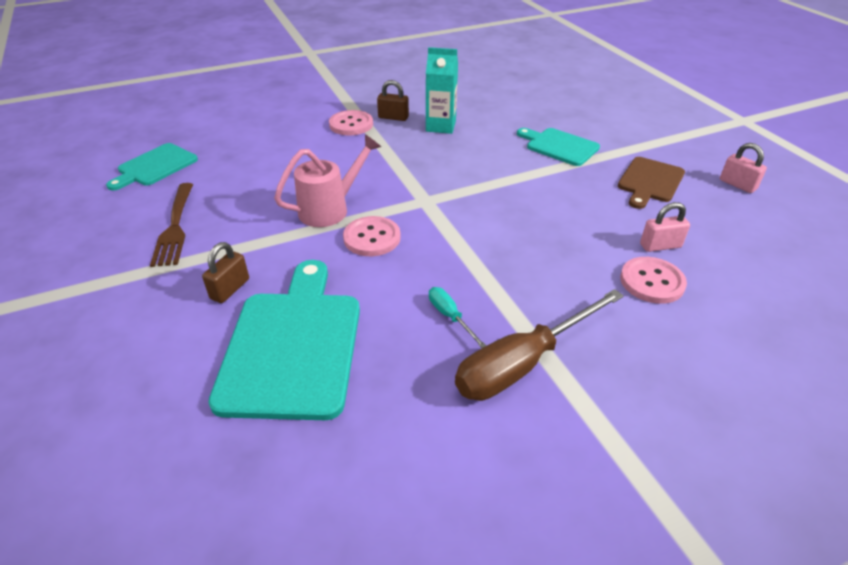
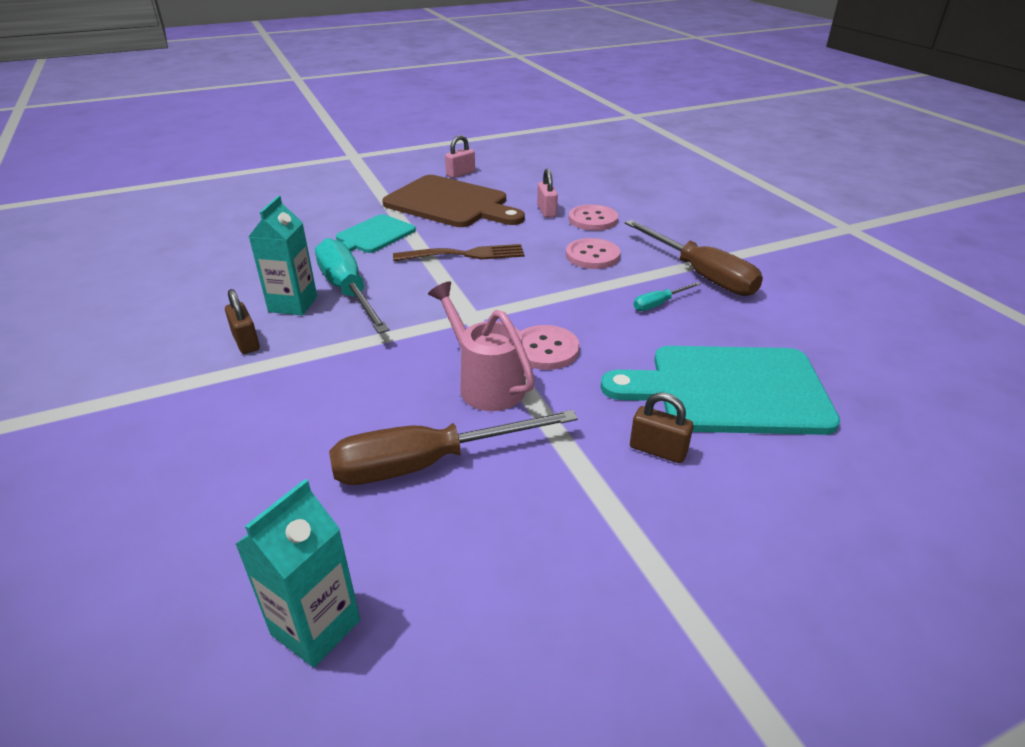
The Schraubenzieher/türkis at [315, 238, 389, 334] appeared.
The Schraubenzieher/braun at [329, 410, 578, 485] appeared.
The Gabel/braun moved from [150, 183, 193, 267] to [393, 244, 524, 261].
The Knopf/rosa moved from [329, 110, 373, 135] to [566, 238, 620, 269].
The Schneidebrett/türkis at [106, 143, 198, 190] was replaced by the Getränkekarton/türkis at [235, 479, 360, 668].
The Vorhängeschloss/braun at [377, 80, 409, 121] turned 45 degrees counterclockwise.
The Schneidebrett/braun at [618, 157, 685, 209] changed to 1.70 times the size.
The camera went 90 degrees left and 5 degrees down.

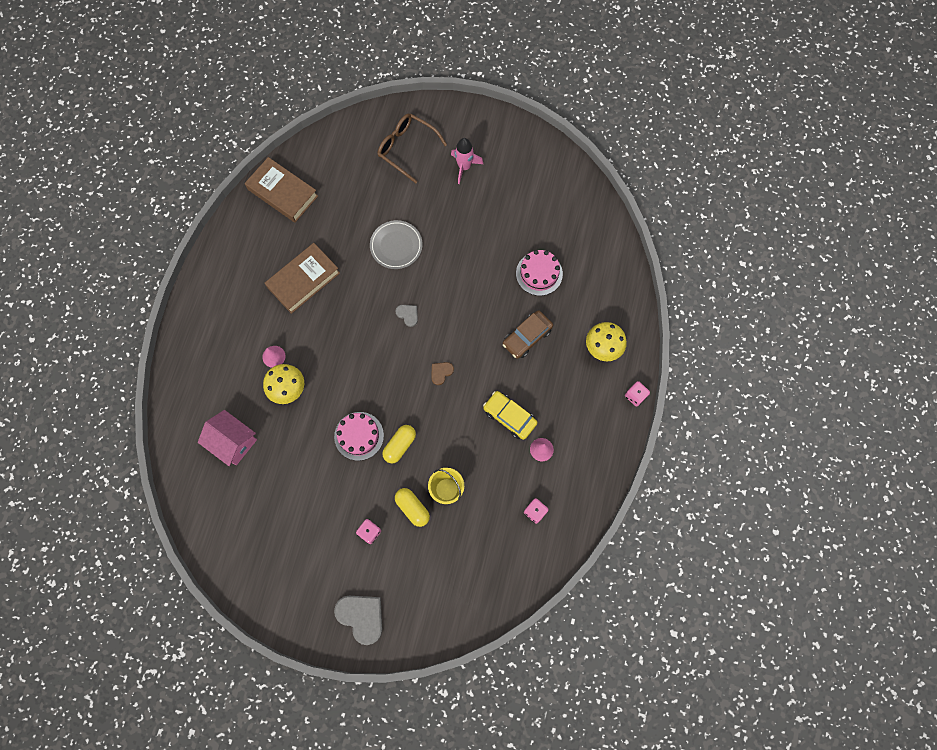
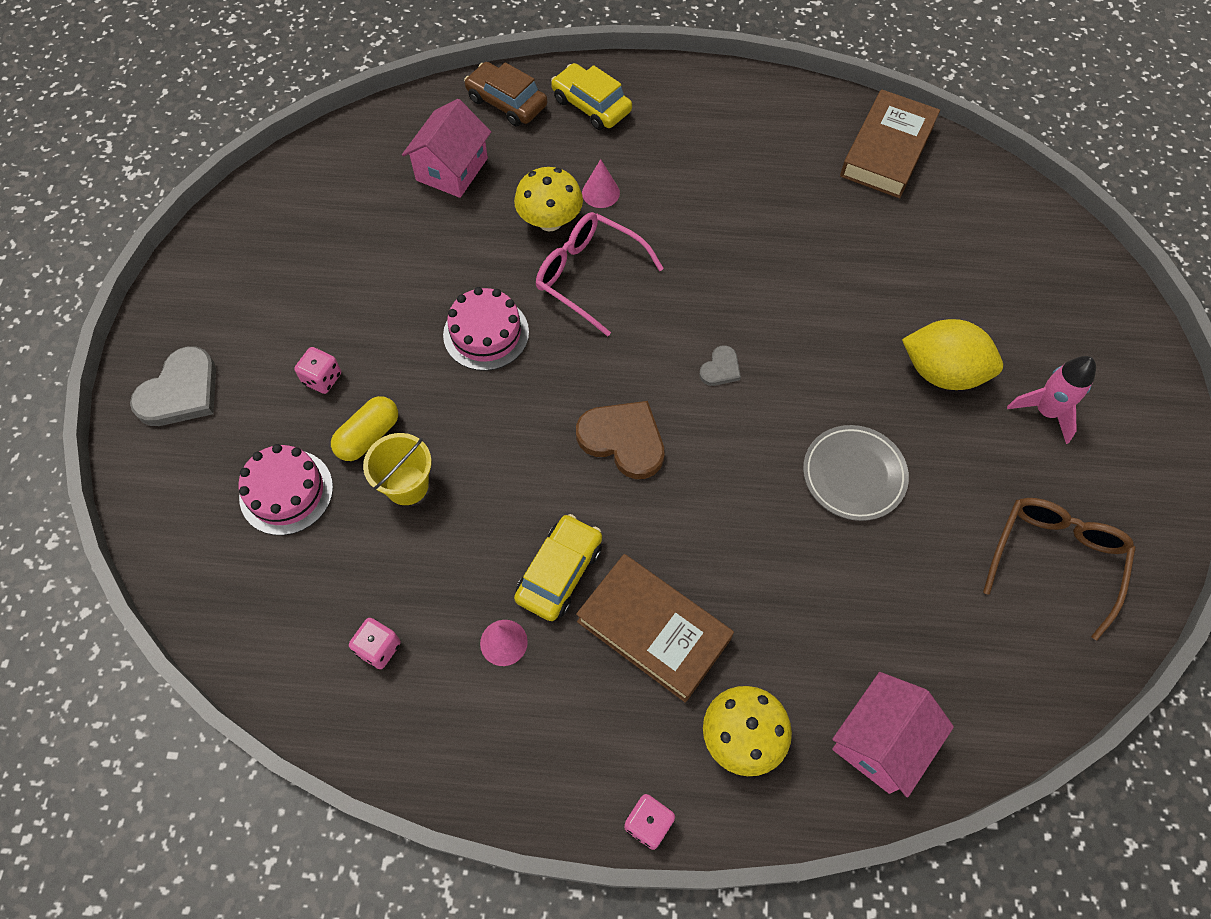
The Kapsel/gelb at [382, 425, 416, 463] disappeared.
The Brille/rosa at [536, 212, 664, 336] appeared.
The Auto/gelb at [551, 63, 632, 130] appeared.
The Haus/rosa at [832, 672, 954, 797] appeared.
The Zitrone/gelb at [902, 319, 1003, 390] appeared.
The Buch/braun moved from [265, 243, 340, 314] to [576, 554, 734, 703].
The Teller/grau moved from [370, 220, 423, 269] to [803, 425, 909, 521].
The Brille/braun moved from [378, 113, 447, 183] to [983, 498, 1136, 641].
The Auto/braun moved from [503, 310, 553, 359] to [464, 62, 547, 126].
The Kuchen/rosa moved from [516, 250, 563, 296] to [238, 444, 333, 535].
The Herz/braun at [431, 362, 454, 385] changed to 1.93 times the size.
The camera went 80 degrees right and 10 degrees down.

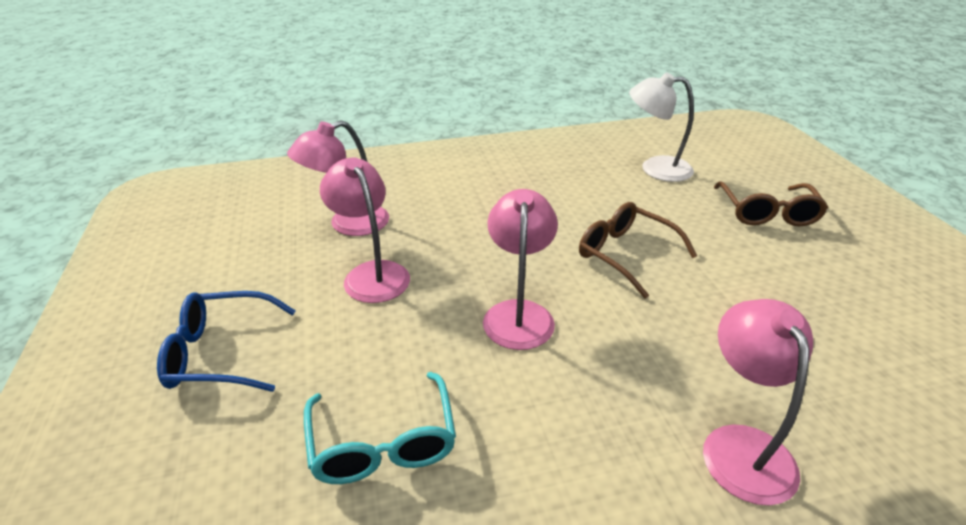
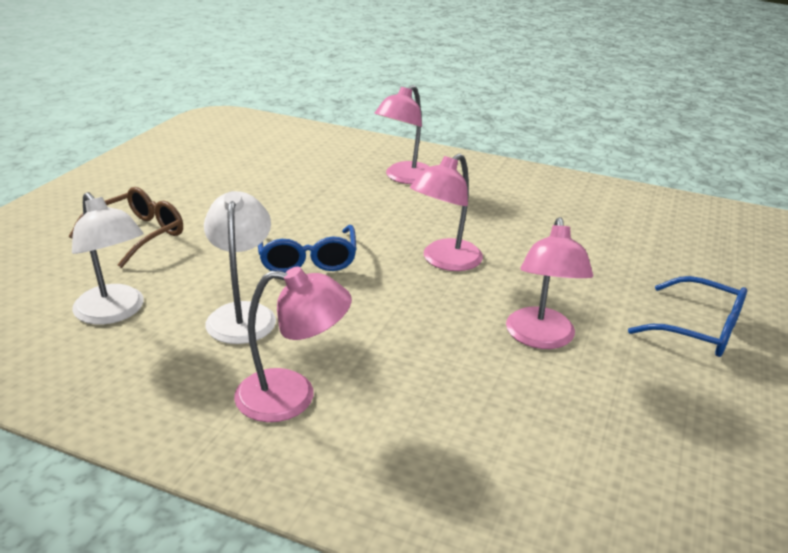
The Brille/türkis at [304, 372, 456, 484] disappeared.
The Lampe/weiß at [204, 191, 276, 344] appeared.
The Lampe/rosa moved from [287, 120, 389, 236] to [234, 267, 352, 422].
The Brille/braun at [579, 202, 697, 299] became the Brille/blau at [258, 225, 357, 272].
The camera went 145 degrees left and 5 degrees down.

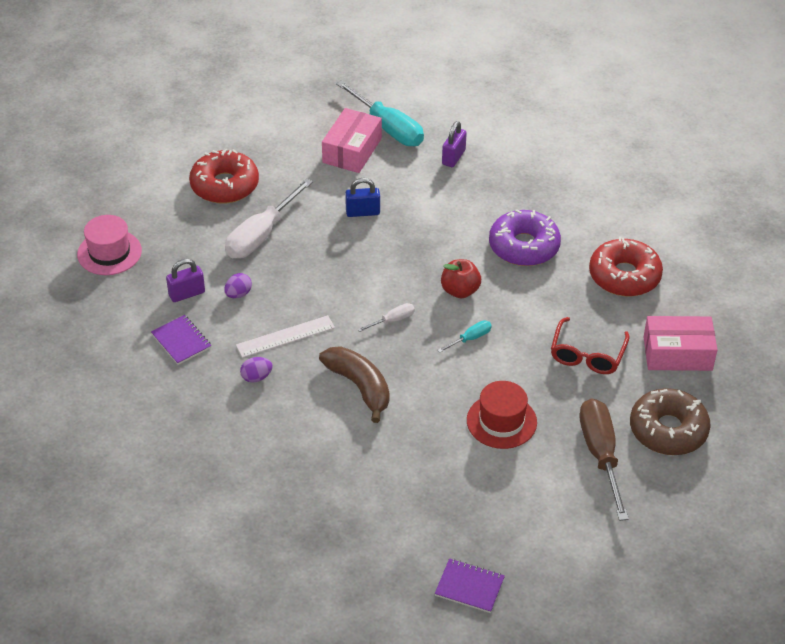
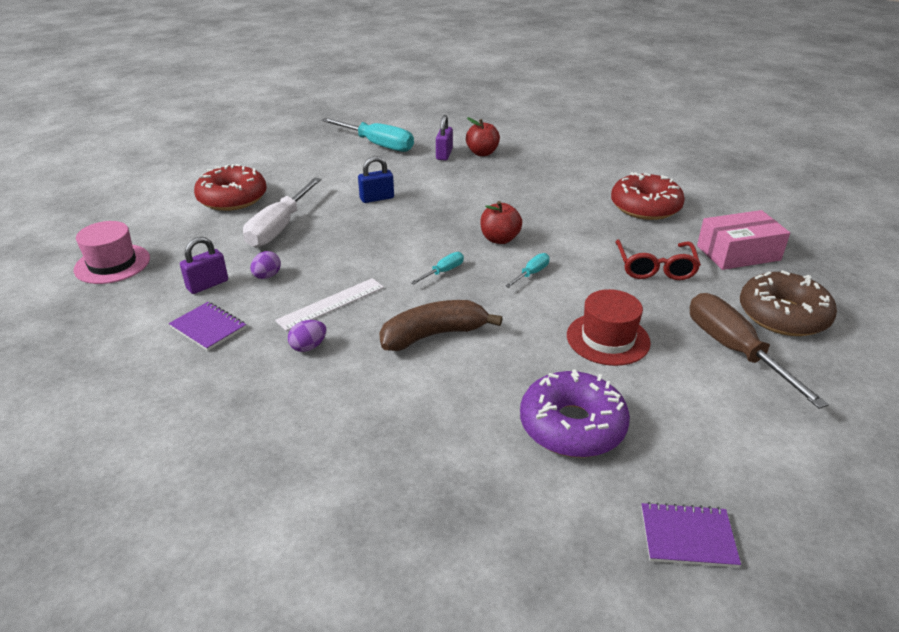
The Schachtel/rosa at [322, 108, 382, 173] disappeared.
The Apfel/rot at [466, 117, 500, 156] appeared.
The Donut/lila moved from [489, 209, 561, 266] to [520, 369, 630, 458].
The Schraubenzieher/weiß at [357, 303, 415, 332] became the Schraubenzieher/türkis at [410, 252, 464, 285].
The Banane/braun at [319, 346, 390, 423] turned 60 degrees counterclockwise.
The camera went 15 degrees left and 10 degrees down.

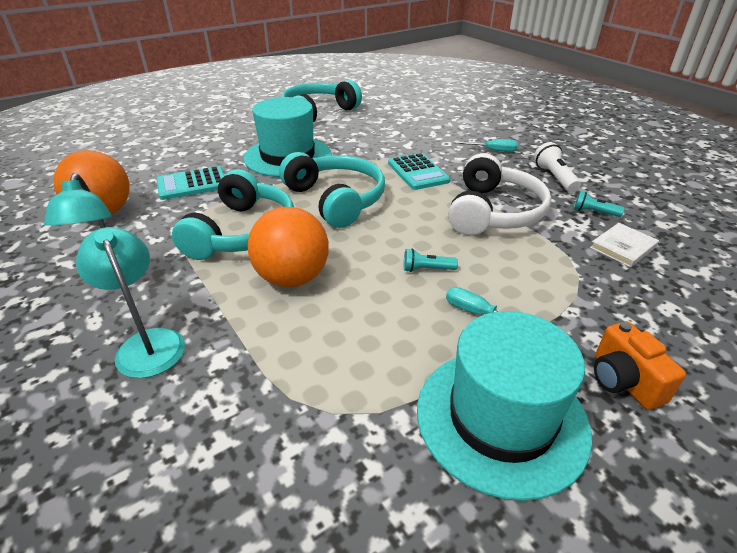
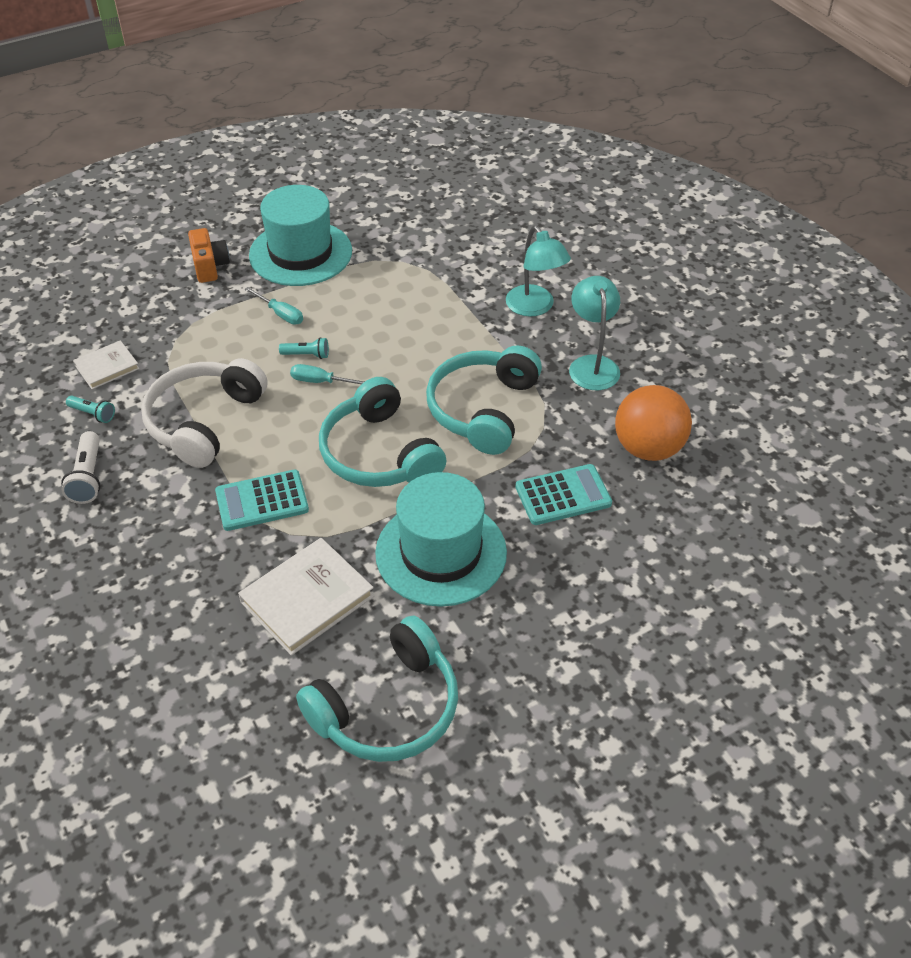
The Ball/orange at [247, 207, 329, 287] disappeared.
The Buch/weiß at [238, 538, 374, 656] appeared.
The Schraubenzieher/türkis moved from [456, 139, 518, 152] to [290, 364, 365, 384].
The Taschenrechner/türkis at [388, 153, 450, 190] turned 90 degrees counterclockwise.
The camera went 175 degrees left and 10 degrees up.

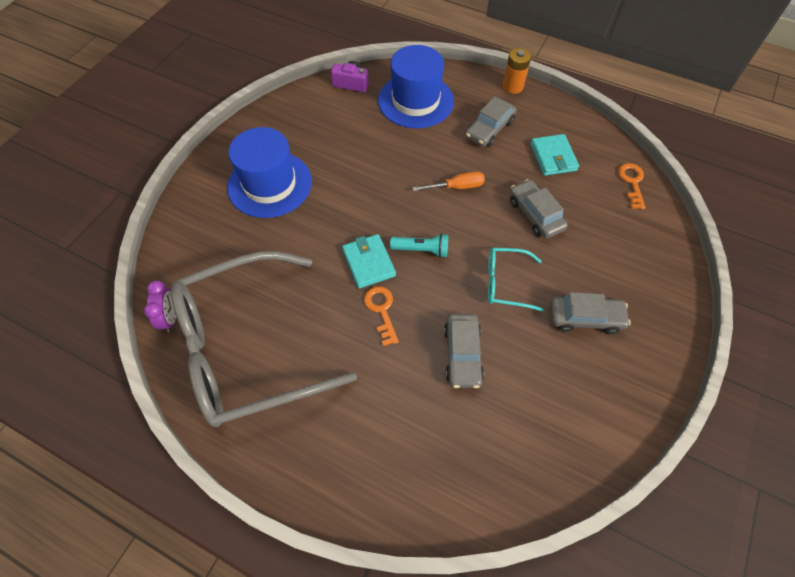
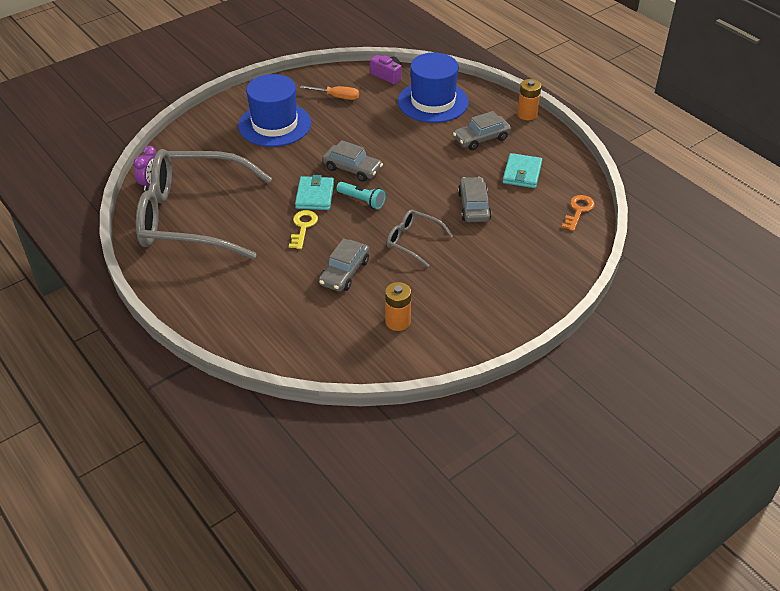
The Batterie/orange at [385, 282, 411, 331] appeared.
The Schraubenzieher/orange moved from [412, 171, 485, 191] to [300, 86, 359, 100].
The Auto/grau moved from [550, 292, 631, 334] to [323, 140, 383, 182].
The Schlüssel/orange at [364, 286, 399, 346] became the Schlüssel/gelb at [289, 210, 318, 249].
The Brille/türkis at [488, 248, 543, 311] became the Brille/grau at [387, 209, 453, 267].
The camera went 25 degrees right and 15 degrees down.

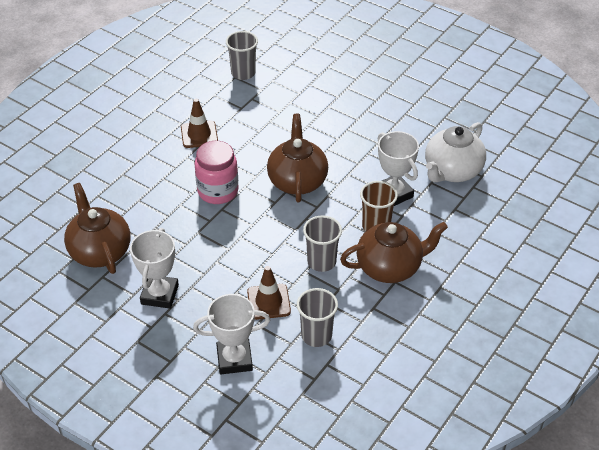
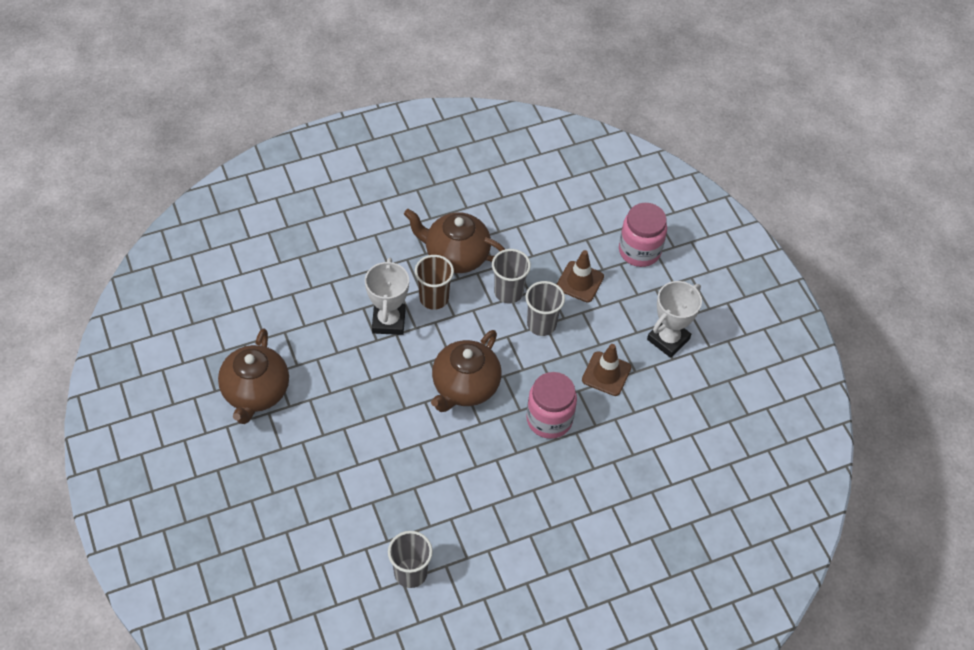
The Teekanne/weiß at [425, 122, 486, 183] disappeared.
The Teekanne/braun moved from [64, 183, 130, 274] to [218, 328, 289, 424].
The Leitkegel/braun moved from [181, 99, 218, 148] to [582, 344, 631, 396].
The Becher/grau moved from [297, 288, 338, 347] to [525, 281, 565, 336].
The Pokal/weiß at [193, 294, 270, 374] was replaced by the Einmachglas/rosa at [619, 203, 667, 267].
The camera went 150 degrees left and 10 degrees up.

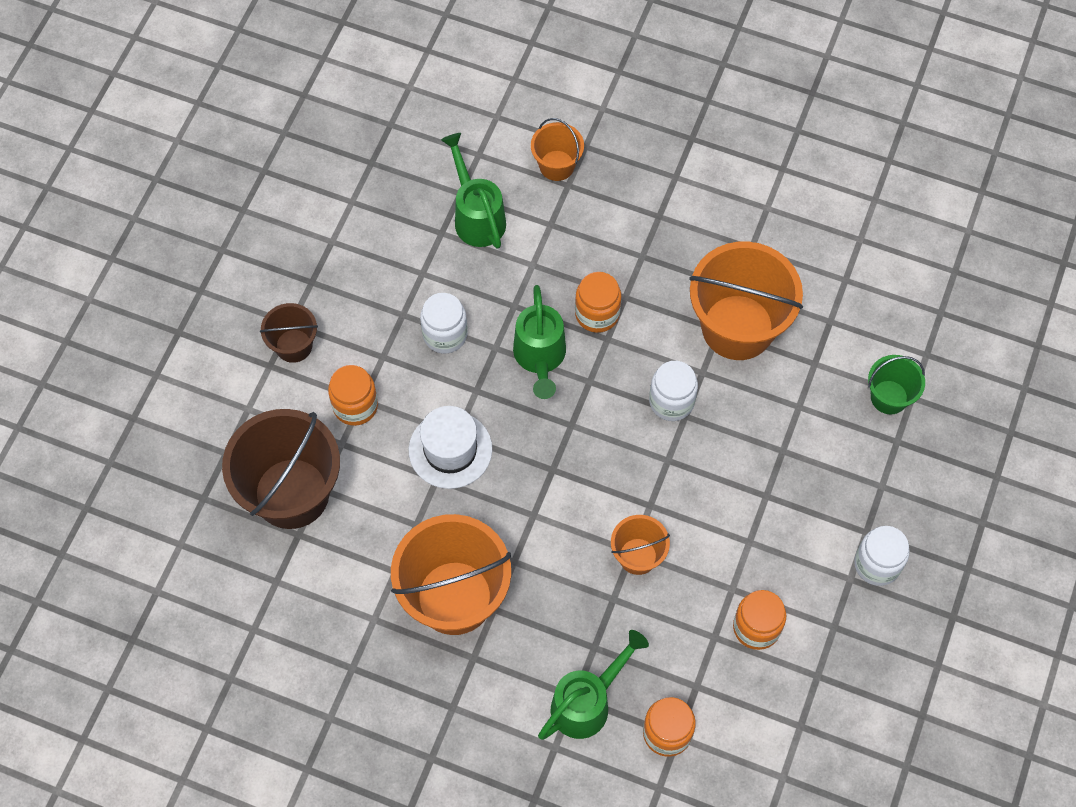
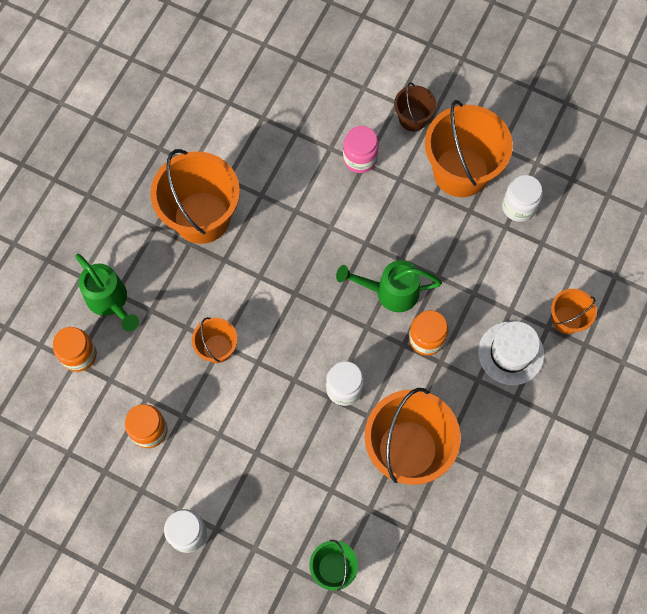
The Eimer/braun at [222, 409, 340, 529] disappeared.
The Gießkanne/grün at [441, 133, 506, 249] disappeared.
The Eimer/orange at [425, 100, 513, 197] appeared.
The Hut/weiß moved from [409, 406, 492, 489] to [478, 321, 544, 385].
The Einmachglas/weiß moved from [420, 293, 467, 354] to [502, 175, 542, 222].
The Einmachglas/orange at [328, 365, 378, 426] became the Einmachglas/rosa at [343, 126, 379, 173].
The camera went 95 degrees right and 5 degrees up.

